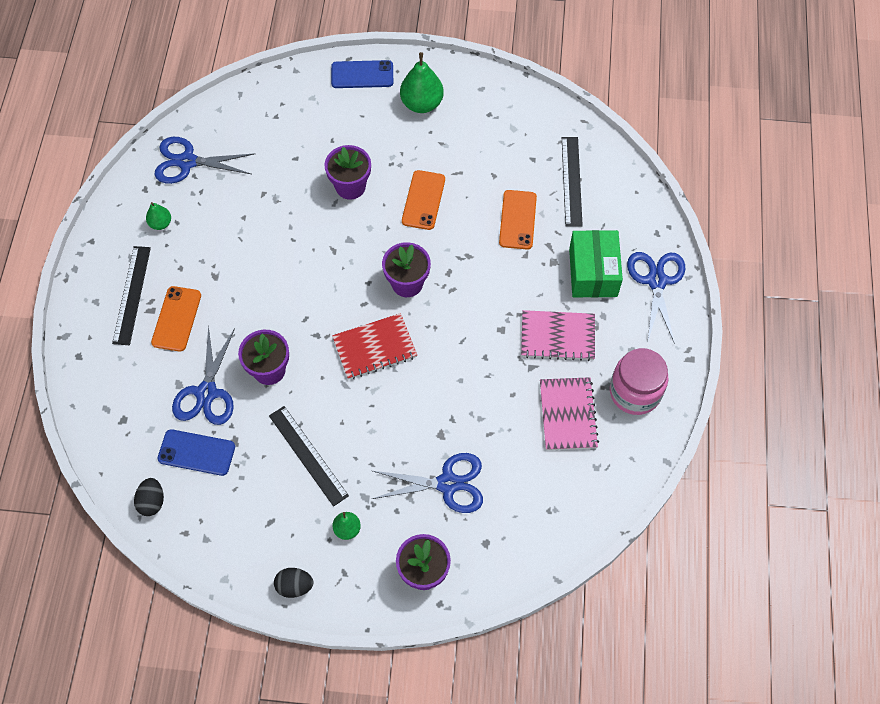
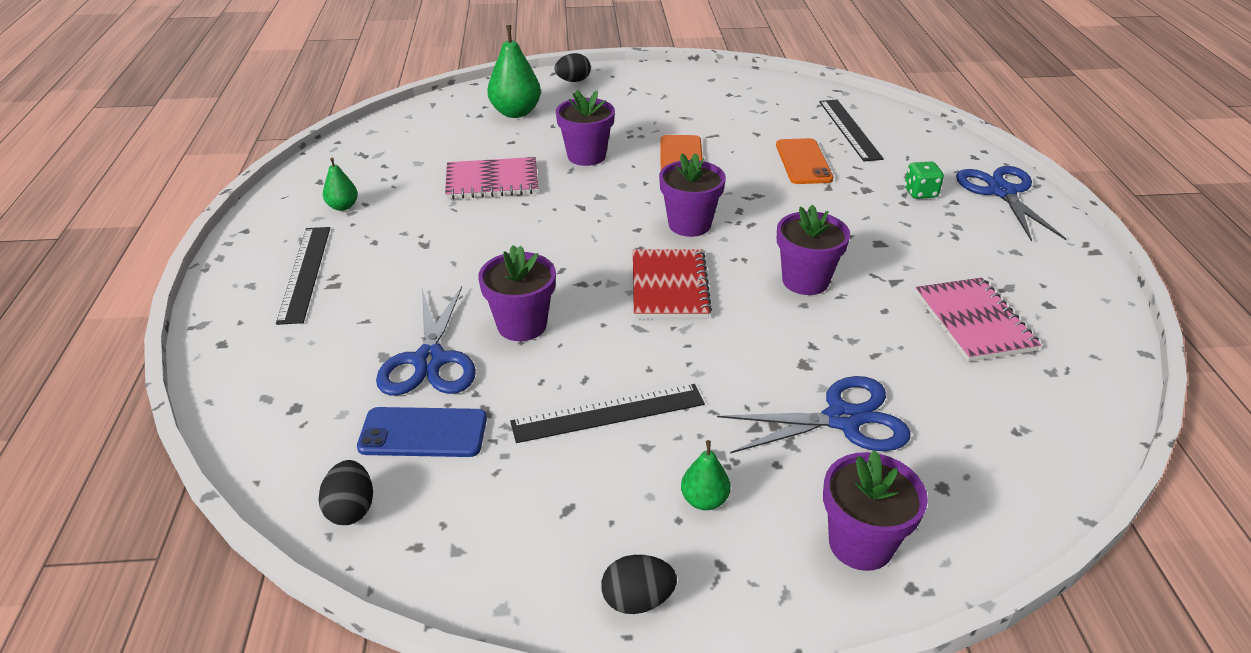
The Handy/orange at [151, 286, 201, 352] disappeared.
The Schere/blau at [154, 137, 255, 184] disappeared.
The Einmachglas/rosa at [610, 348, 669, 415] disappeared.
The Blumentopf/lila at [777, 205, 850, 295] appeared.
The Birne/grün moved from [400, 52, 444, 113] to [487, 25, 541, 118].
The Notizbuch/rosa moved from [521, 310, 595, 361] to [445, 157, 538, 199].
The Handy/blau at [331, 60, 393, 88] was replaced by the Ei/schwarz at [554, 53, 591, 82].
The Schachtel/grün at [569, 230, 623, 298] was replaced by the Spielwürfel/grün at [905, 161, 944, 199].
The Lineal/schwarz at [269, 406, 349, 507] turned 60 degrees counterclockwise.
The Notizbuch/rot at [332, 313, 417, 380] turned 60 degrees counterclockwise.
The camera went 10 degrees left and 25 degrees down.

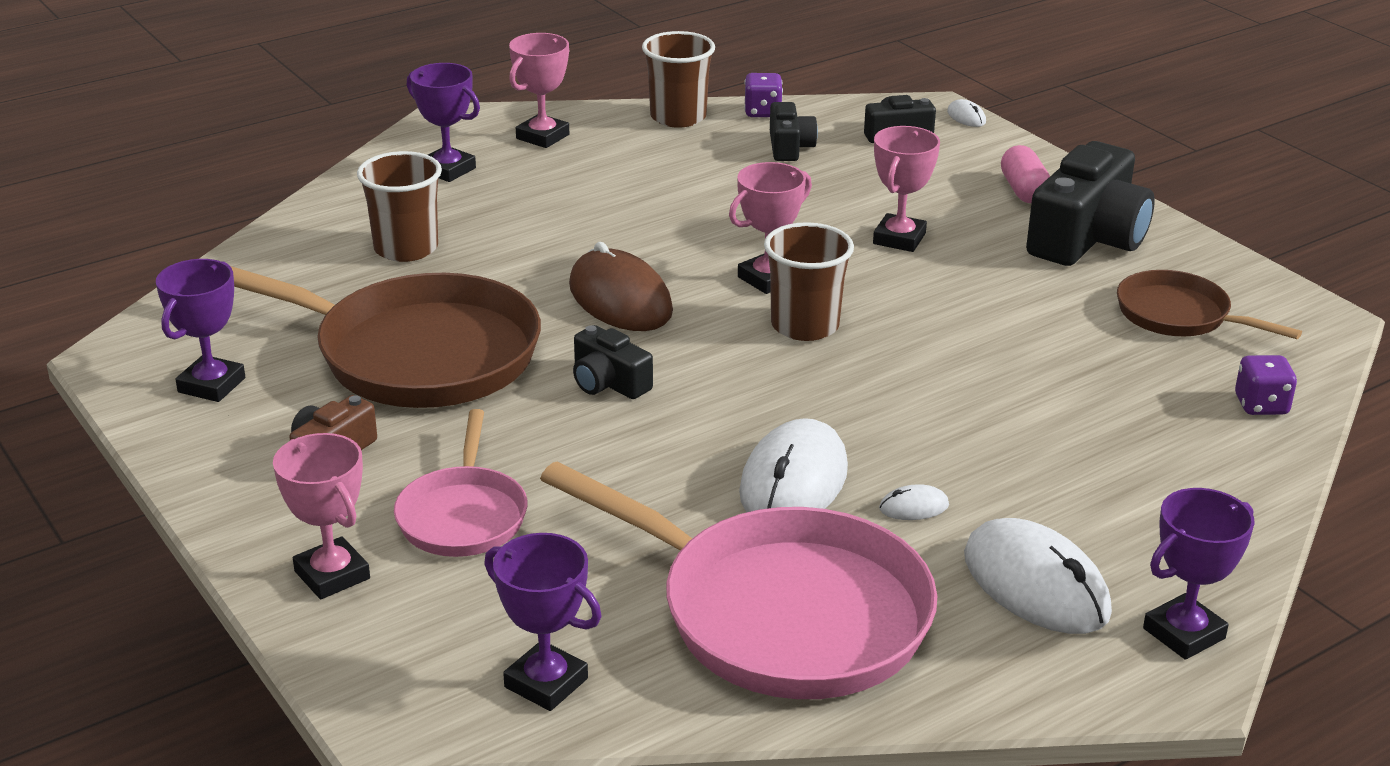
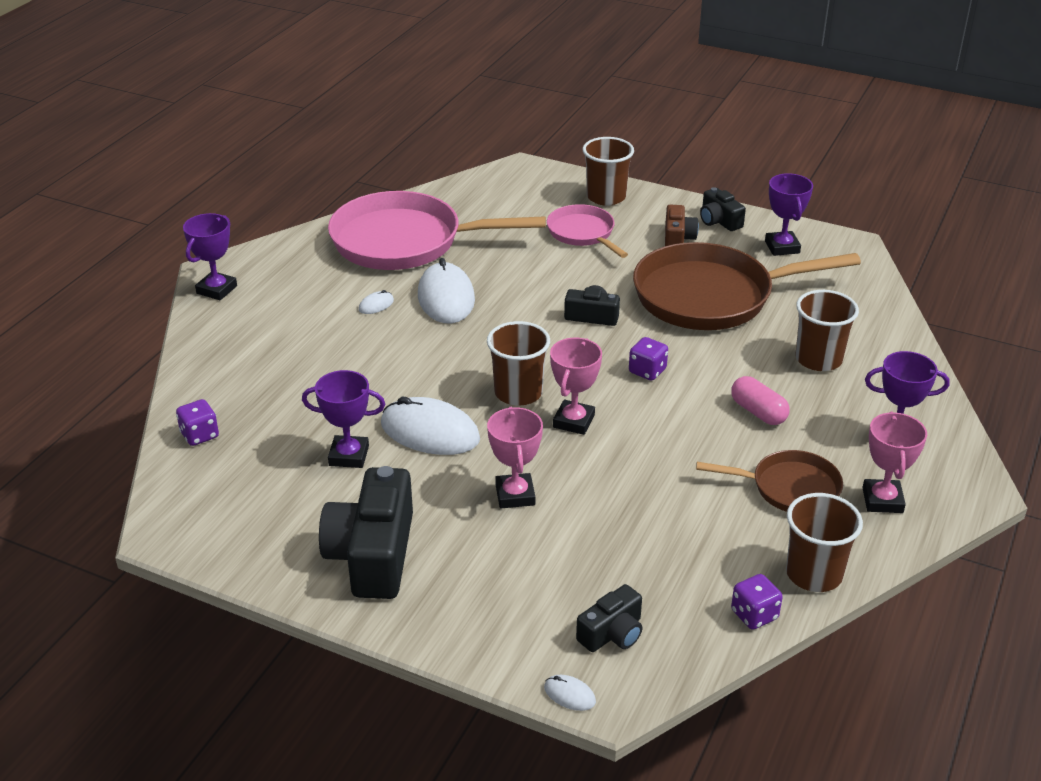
The Pokal/lila moved from [484, 533, 601, 711] to [302, 370, 385, 468].
The Kamera/schwarz moved from [770, 102, 818, 161] to [700, 187, 746, 231].
The Computermaus/weiß moved from [964, 518, 1112, 634] to [381, 397, 480, 455].
The Kapsel/rosa moved from [1001, 145, 1050, 203] to [731, 376, 790, 425].
The Pfanne/braun moved from [1117, 270, 1302, 339] to [696, 450, 843, 512].
The Pokal/rosa at [273, 433, 370, 599] was replaced by the Becher/braun at [583, 137, 634, 206].
The Computermaus/braun at [569, 242, 673, 331] was replaced by the Spielwürfel/lila at [629, 337, 668, 380].
The camera went 150 degrees right and 5 degrees up.

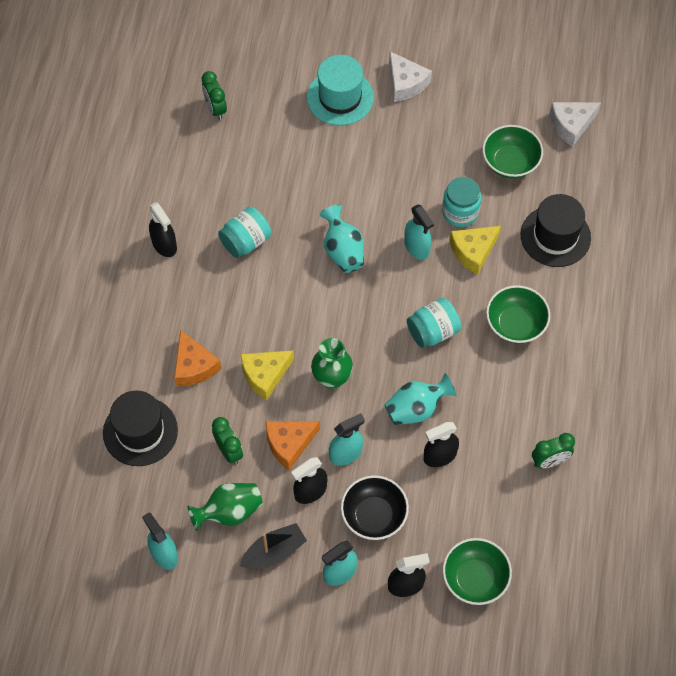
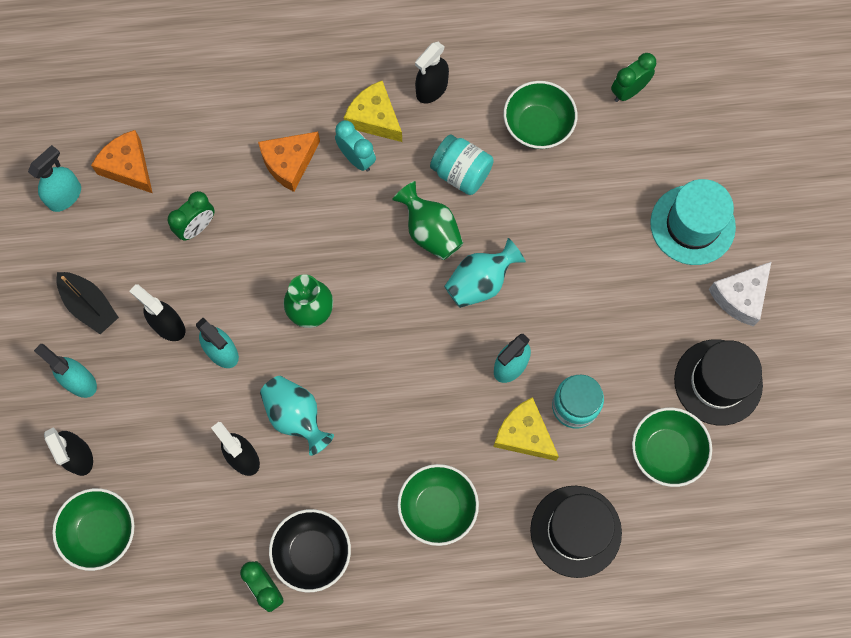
The Einmachglas/türkis at [407, 298, 461, 348] disappeared.
The Käse/weiß at [550, 102, 601, 147] disappeared.
The Wecker/türkis at [335, 120, 376, 172] appeared.
The Schüssel/grün at [504, 81, 577, 149] appeared.
The Hut/schwarz moved from [103, 391, 178, 466] to [674, 339, 763, 425].
The Vase/grün moved from [188, 483, 263, 531] to [392, 181, 463, 260].
The Käse/gelb moved from [241, 350, 294, 401] to [344, 81, 402, 142].
The Käse/orange moved from [266, 421, 320, 470] to [91, 130, 153, 193].
The Schüssel/schwarz moved from [341, 475, 409, 540] to [269, 509, 351, 592].
The camera went 75 degrees right and 10 degrees up.

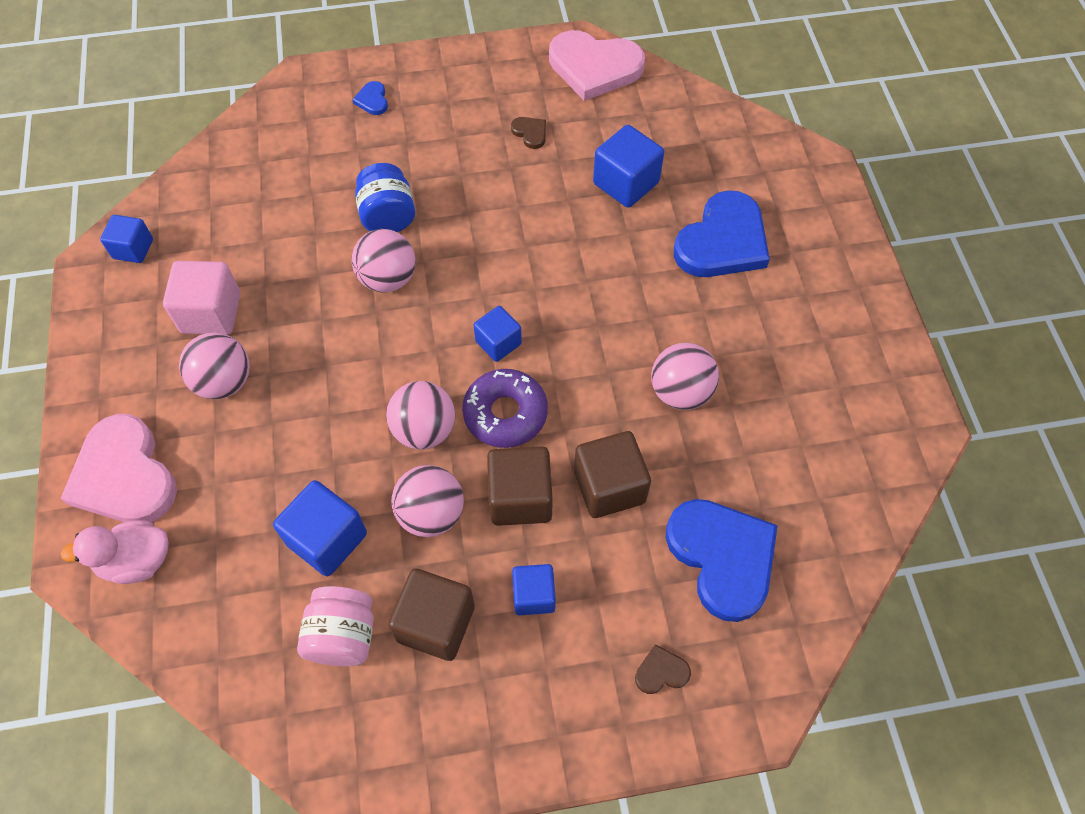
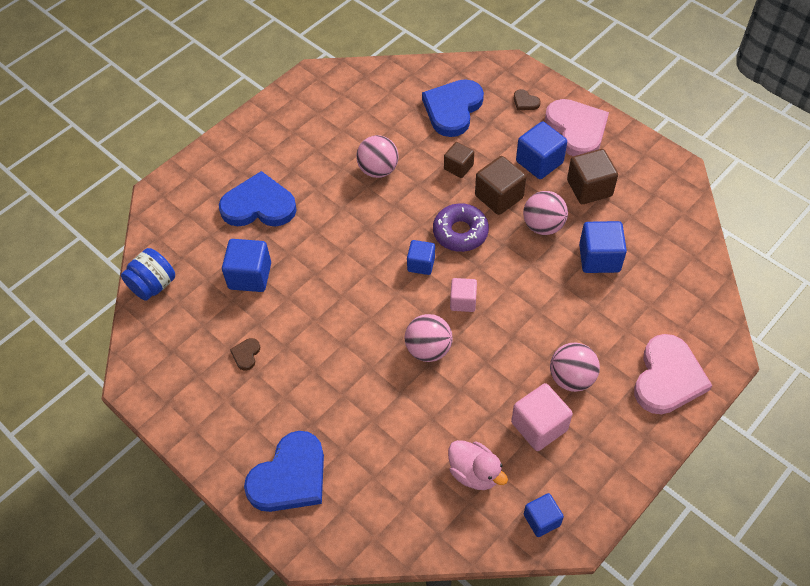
The Einmachglas/rosa at [297, 586, 374, 666] disappeared.
The Ball/rosa at [386, 381, 455, 450] disappeared.
The Kubus/rosa at [450, 278, 477, 312] appeared.
The Ente/rosa moved from [60, 520, 169, 584] to [448, 440, 508, 490].
The Einmachglas/blau moved from [355, 163, 415, 232] to [121, 248, 175, 301].
The Herz/rosa moved from [549, 30, 645, 101] to [545, 99, 609, 156].
The Herz/blau at [352, 81, 388, 115] changed to 2.42 times the size.
The Kubus/blau at [512, 564, 556, 615] changed to 1.57 times the size.
The Kubus/braun at [574, 431, 651, 518] changed to 0.64 times the size.
The camera went 125 degrees left and 5 degrees down.

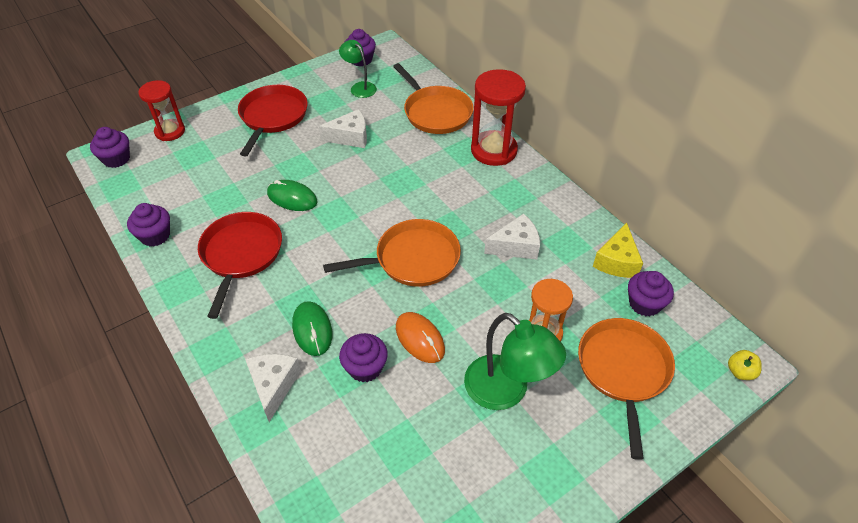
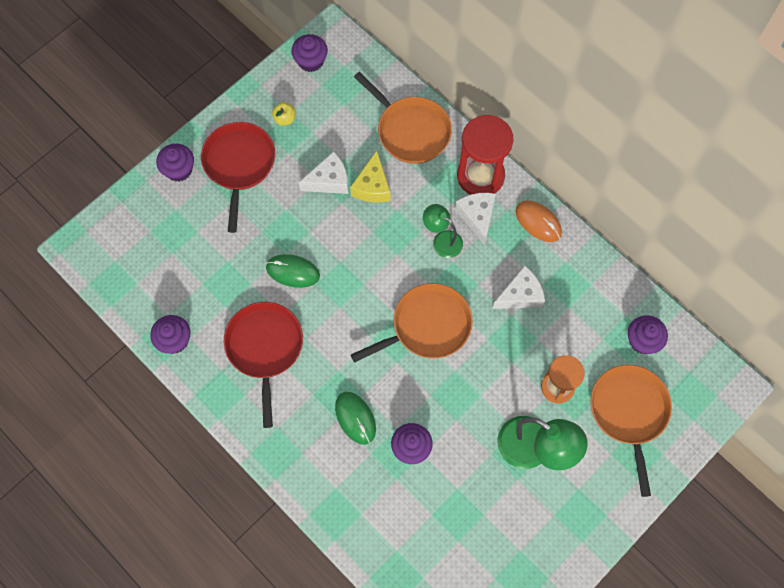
The Sanduhr/rot at [138, 80, 185, 141] disappeared.
The Muffin/lila moved from [90, 127, 130, 168] to [156, 144, 194, 182].
The Käse/weiß moved from [245, 354, 301, 422] to [455, 193, 496, 245].
The Lampe/grün moved from [339, 40, 377, 98] to [423, 204, 463, 258].
The Computermaus/orange moved from [396, 312, 445, 363] to [515, 200, 562, 242].
The Käse/gelb moved from [593, 223, 643, 278] to [350, 151, 391, 202].
The Apfel/gelb moved from [728, 350, 762, 380] to [272, 102, 296, 126].
The camera went 10 degrees left and 20 degrees up.

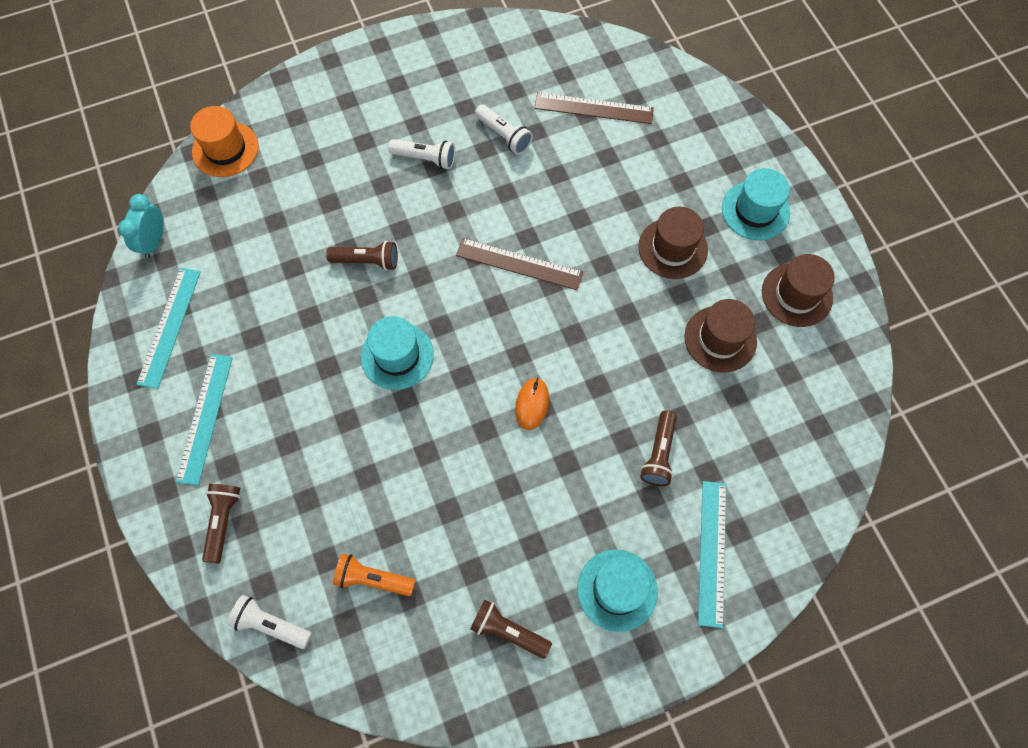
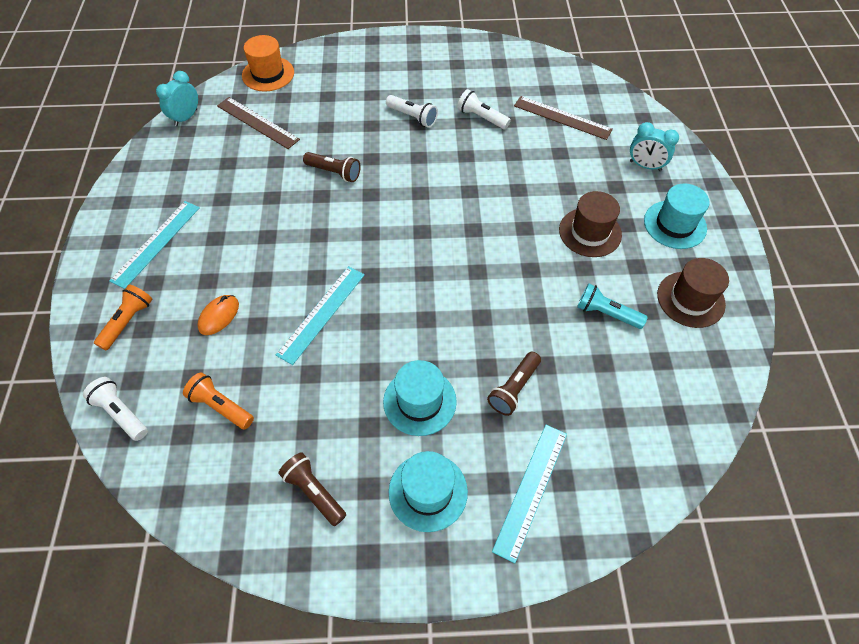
The Wecker/türkis at [630, 122, 679, 171] appeared.
The Lineal/türkis moved from [137, 268, 201, 389] to [276, 266, 365, 365].
The Hut/türkis moved from [361, 316, 434, 390] to [383, 360, 457, 436].
The Lineal/braun moved from [456, 238, 583, 290] to [217, 97, 300, 149].
The Computermaus/orange moved from [515, 378, 549, 430] to [197, 295, 239, 335].
The Hut/braun at [684, 299, 757, 372] was replaced by the Taschenlampe/türkis at [577, 283, 648, 329].
The Taschenlampe/braun at [202, 484, 240, 564] became the Taschenlampe/orange at [94, 284, 152, 350].
The Taschenlampe/weiß at [475, 104, 533, 155] turned 150 degrees clockwise.
The camera went 20 degrees right and 10 degrees down.

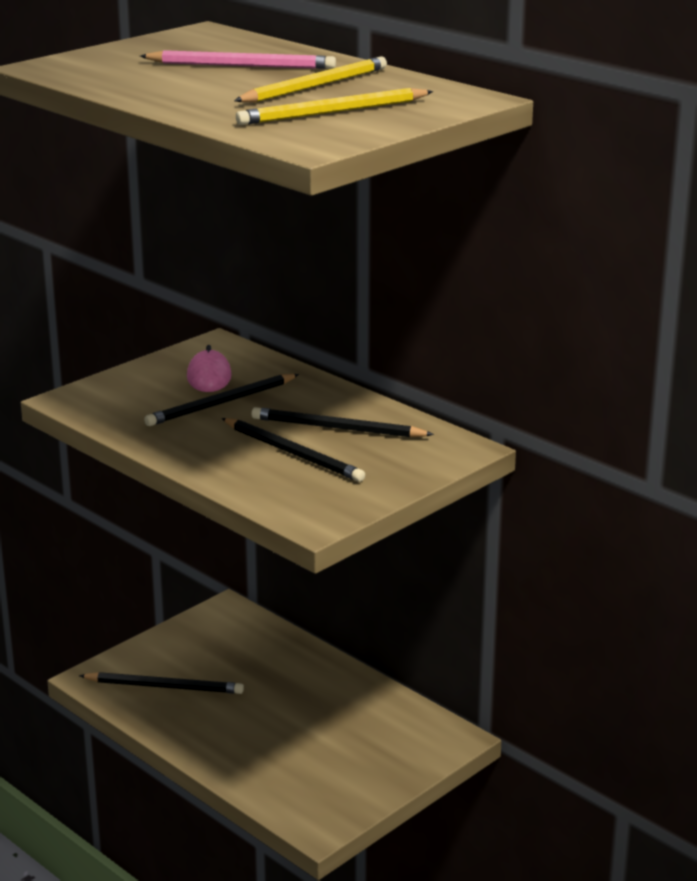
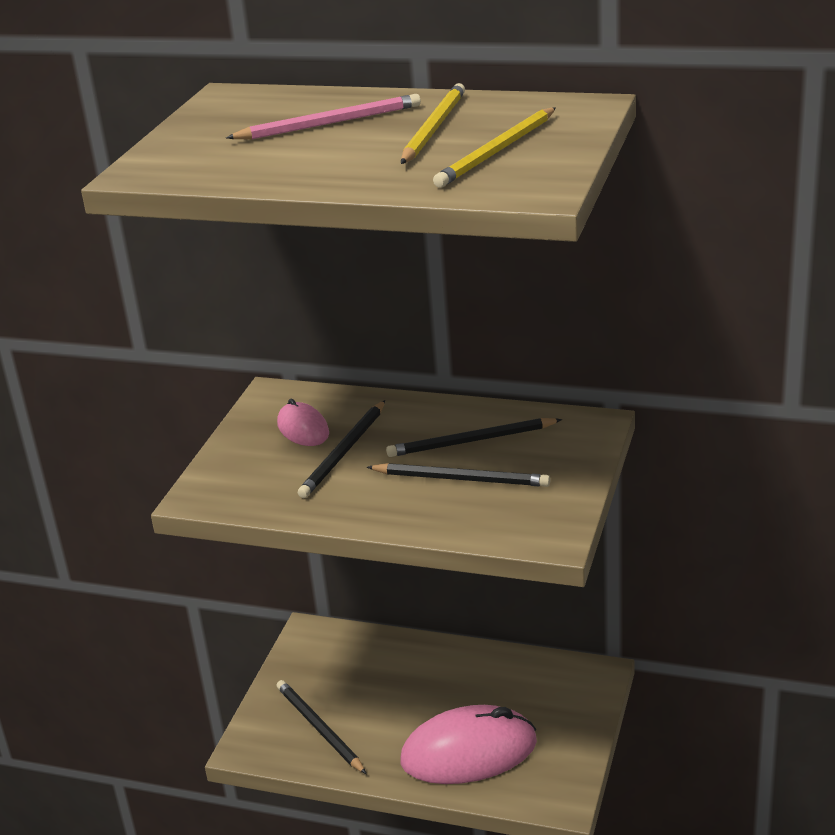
The Computermaus/rosa at [401, 705, 537, 784] appeared.
The Bleistift/schwarz at [79, 672, 244, 694] turned 105 degrees counterclockwise.
The camera went 25 degrees left and 5 degrees up.

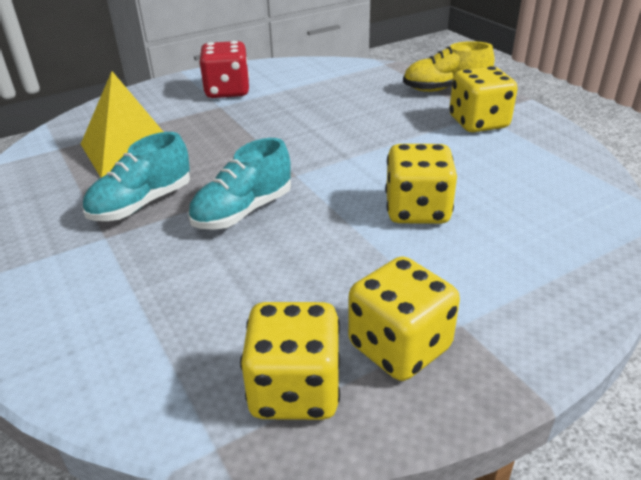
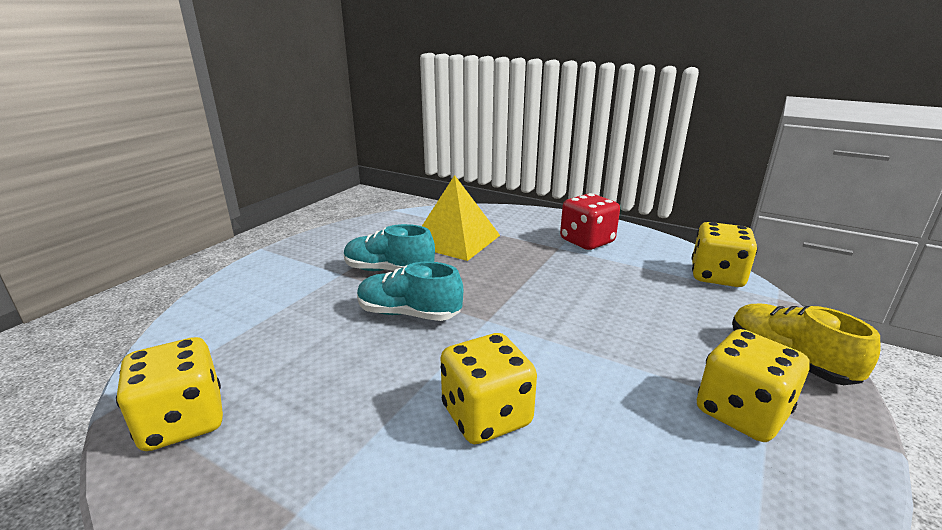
The Spielwürfel/gelb moved from [348, 256, 460, 381] to [692, 222, 758, 287].
The camera went 60 degrees right and 10 degrees down.

